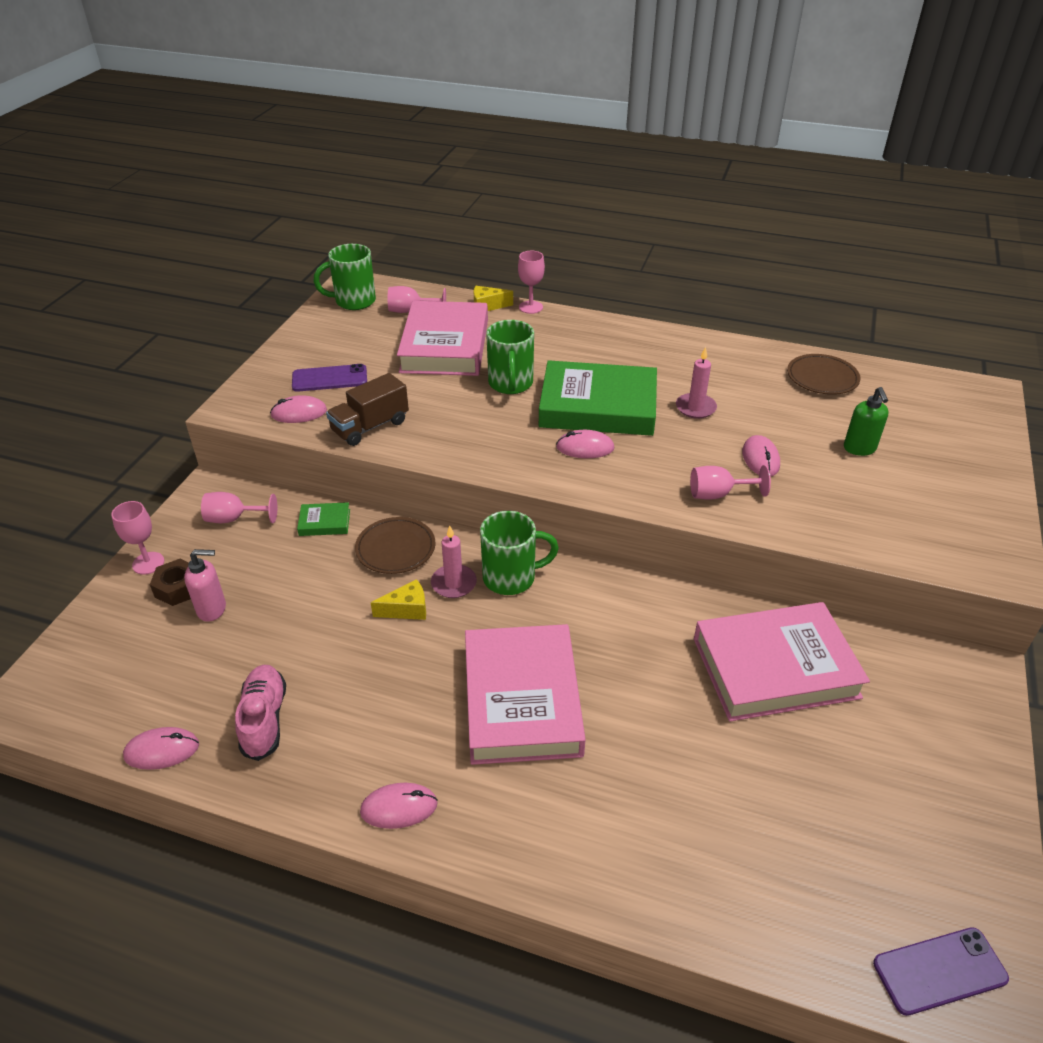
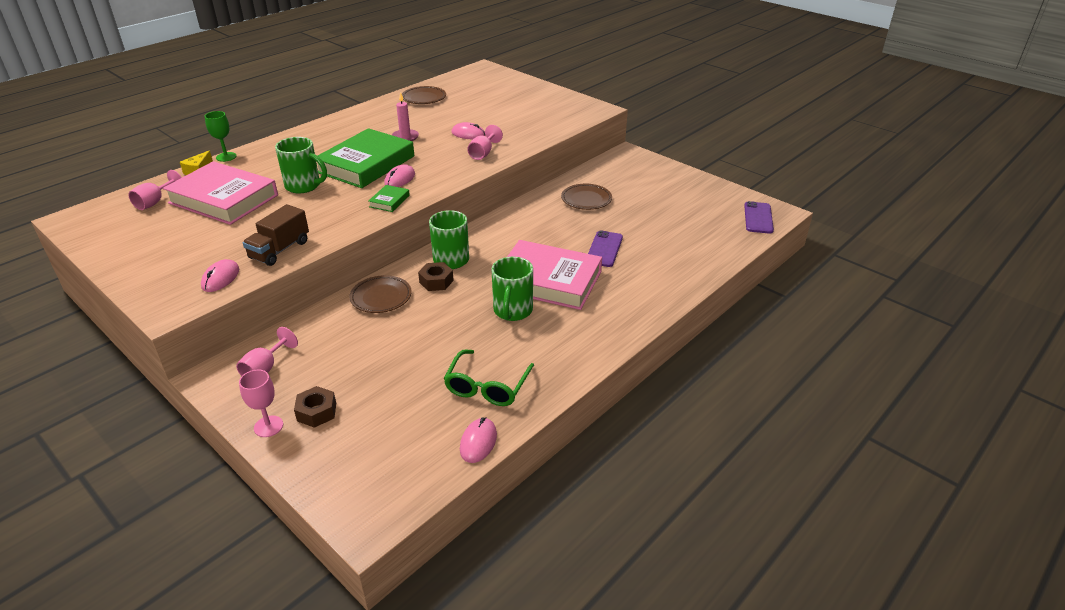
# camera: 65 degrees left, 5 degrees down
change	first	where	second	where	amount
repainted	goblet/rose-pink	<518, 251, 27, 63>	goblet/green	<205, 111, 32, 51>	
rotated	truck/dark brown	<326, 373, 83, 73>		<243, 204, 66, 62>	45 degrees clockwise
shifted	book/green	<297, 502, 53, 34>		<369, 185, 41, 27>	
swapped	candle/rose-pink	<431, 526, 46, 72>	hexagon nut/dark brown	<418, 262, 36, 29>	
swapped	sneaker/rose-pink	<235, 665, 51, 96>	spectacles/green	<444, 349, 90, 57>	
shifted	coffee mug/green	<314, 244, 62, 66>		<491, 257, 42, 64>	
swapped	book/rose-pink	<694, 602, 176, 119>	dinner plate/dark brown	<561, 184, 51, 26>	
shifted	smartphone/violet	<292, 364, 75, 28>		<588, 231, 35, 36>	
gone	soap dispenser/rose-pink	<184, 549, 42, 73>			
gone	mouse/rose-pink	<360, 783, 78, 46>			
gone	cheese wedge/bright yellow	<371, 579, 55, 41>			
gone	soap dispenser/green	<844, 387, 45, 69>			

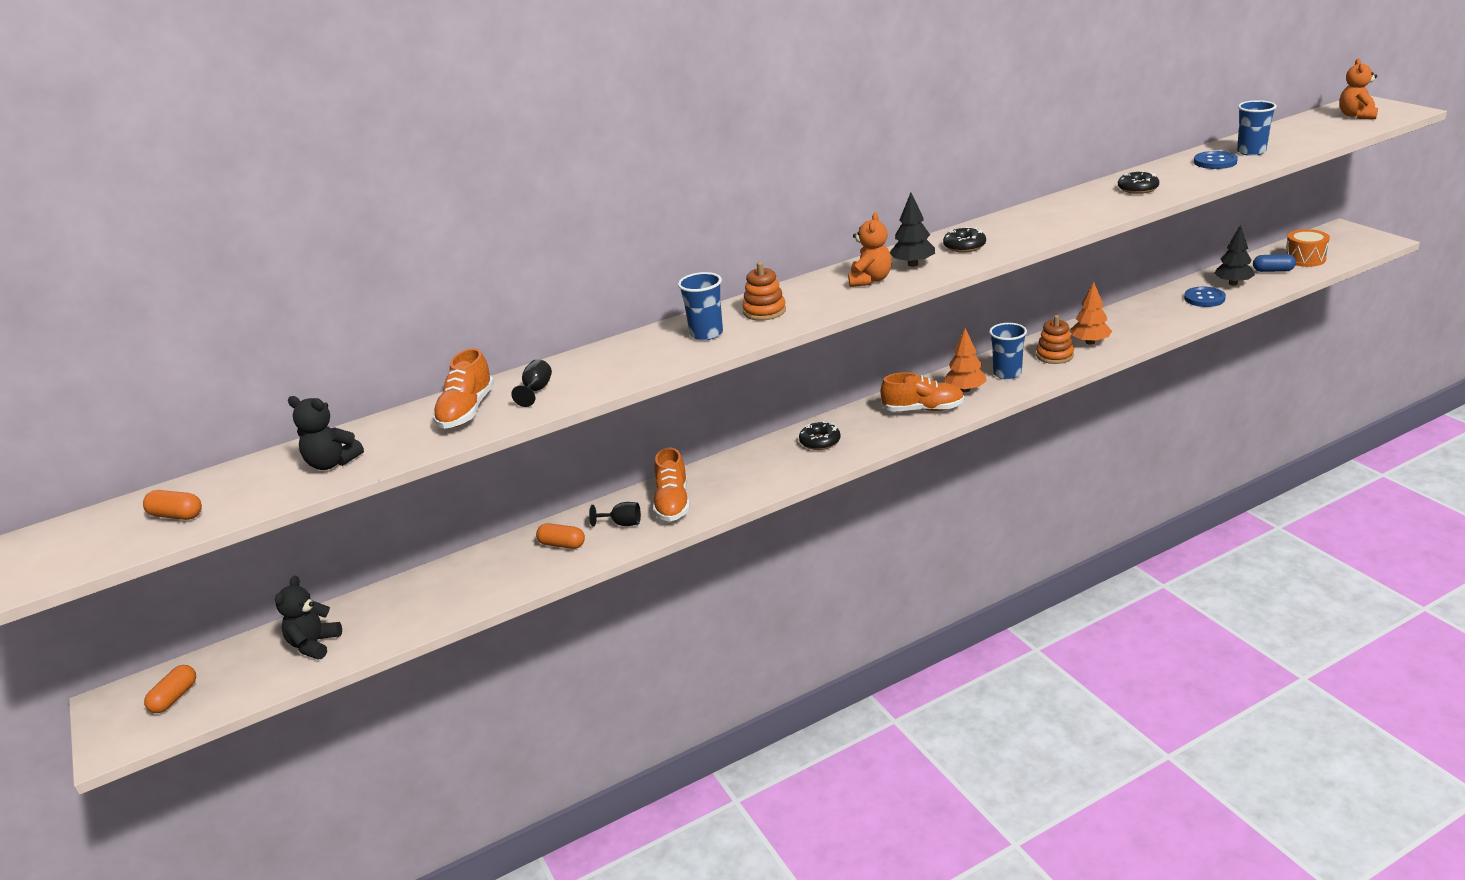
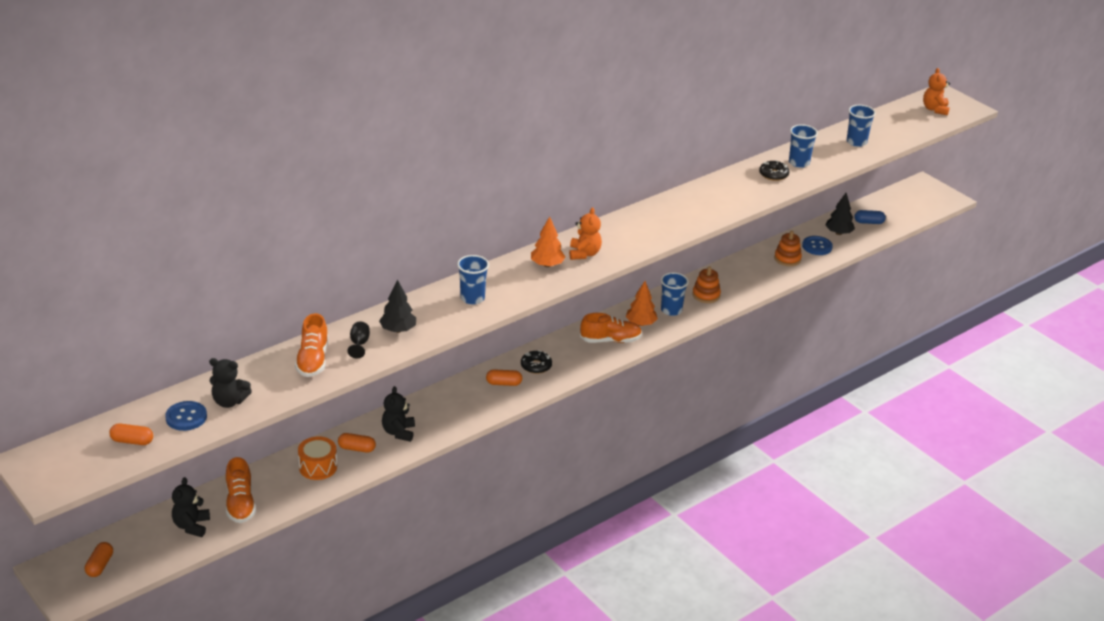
# camera: 15 degrees left, 5 degrees up
change	first	where	second	where	amount
shifted	sewing button/cobalt	<1194, 151, 44, 18>		<165, 401, 42, 30>	
shifted	sneaker/orange	<653, 448, 37, 73>		<226, 457, 30, 66>	
shifted	drum/orange	<1285, 229, 45, 38>		<298, 437, 39, 43>	
shifted	toy tree/jet-black	<890, 192, 45, 75>		<379, 280, 37, 53>	
swapped	goblet/jet-black	<589, 502, 52, 25>	teddy bear/jet-black	<382, 386, 33, 56>	
new			capsule/orange	<486, 369, 36, 17>	
shifted	toy tree/orange	<1070, 282, 42, 63>		<531, 217, 34, 50>	
shifted	stacking rings/orange	<743, 262, 43, 59>		<774, 231, 28, 35>	
new			tumbler/cobalt	<789, 124, 29, 44>	
gone	glazed donut/jet-black	<943, 226, 43, 27>			

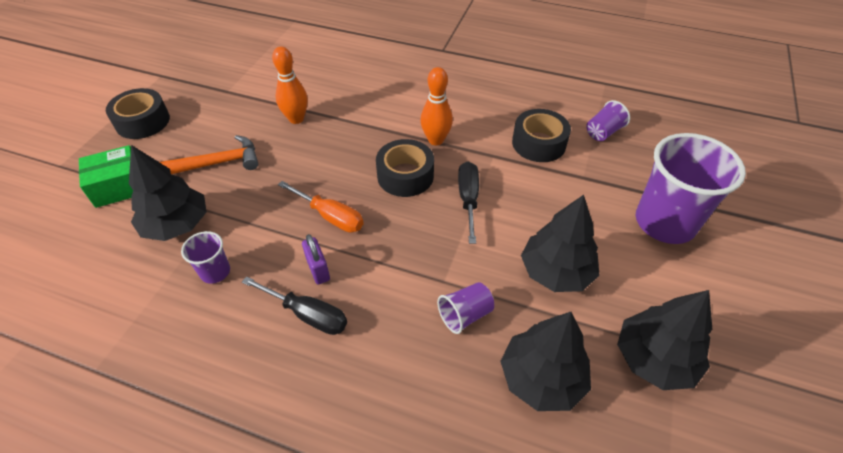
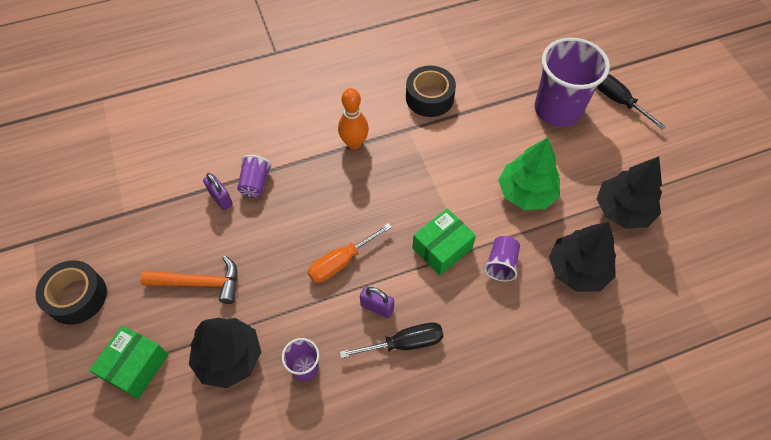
# camera: 40 degrees left, 10 degrees up
change	first	where	second	where	amount
rotated	hammer/orange	<160, 135, 98, 39>		<141, 255, 97, 49>	60 degrees clockwise
swapped	bowling pin/orange	<272, 46, 36, 78>	small lock/violet	<203, 173, 30, 37>	
shifted	tumbler/violet	<586, 100, 44, 41>		<237, 155, 35, 42>	
rotated	screwdriver/orange	<278, 181, 86, 52>		<308, 223, 84, 60>	150 degrees clockwise
new			package/green	<412, 208, 64, 68>	
repainted	toy tree/jet-black	<521, 195, 79, 97>	toy tree/green	<498, 137, 62, 73>	
shifted	screwdriver/jet-black	<458, 162, 21, 82>		<597, 74, 69, 56>	
gone	sticky tape/jet-black	<376, 139, 58, 58>			

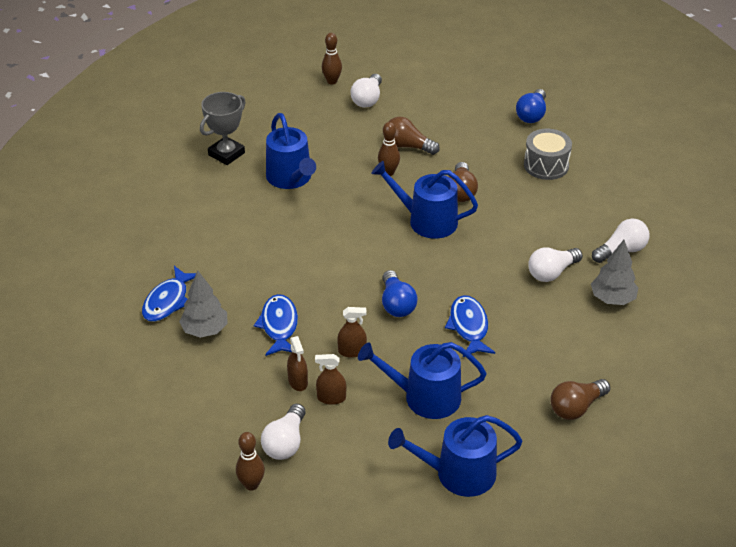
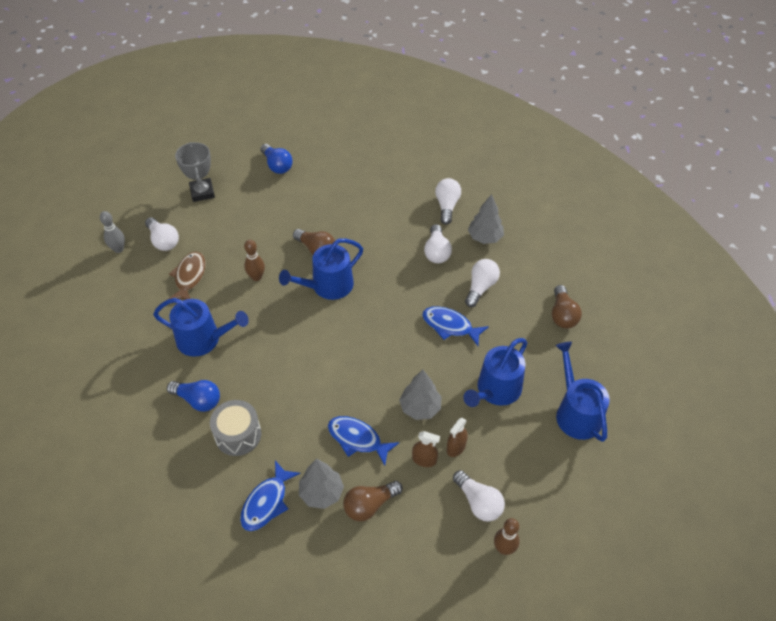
# camera: 55 degrees left, 10 degrees up
change	first	where	second	where	amount
repainted	bowling pin/dark brown	<322, 33, 20, 51>	bowling pin/gray	<100, 211, 25, 42>	
new			toy fish/dark brown	<167, 252, 39, 48>	
shifted	lightbulb/cobalt	<382, 270, 36, 47>		<167, 380, 53, 32>	
shifted	trophy/gray	<200, 92, 46, 73>		<175, 142, 40, 60>	
shifted	drum/gray	<524, 129, 48, 51>		<210, 400, 51, 56>	
rotated	toy fish/cobalt	<142, 266, 54, 56>		<240, 461, 60, 70>	60 degrees clockwise
shifted	lightbulb/dark brown	<389, 116, 51, 39>		<343, 481, 60, 40>	
swapped	spray bottle/dark brown	<337, 307, 30, 51>	toy tree/gray	<399, 370, 43, 50>	
new			lightbulb/snow-white	<465, 259, 35, 48>	
rotated	sprinkling can/cobalt	<388, 415, 135, 82>		<555, 342, 55, 100>	135 degrees clockwise

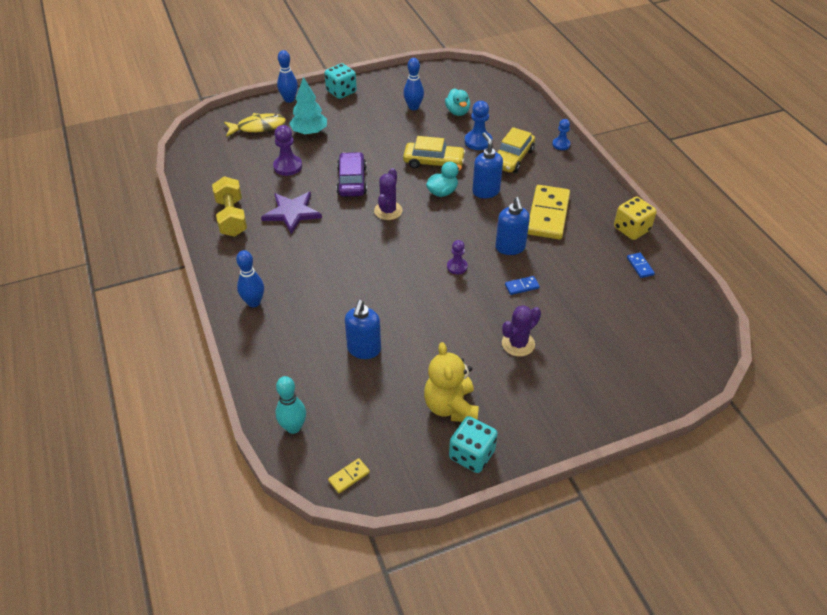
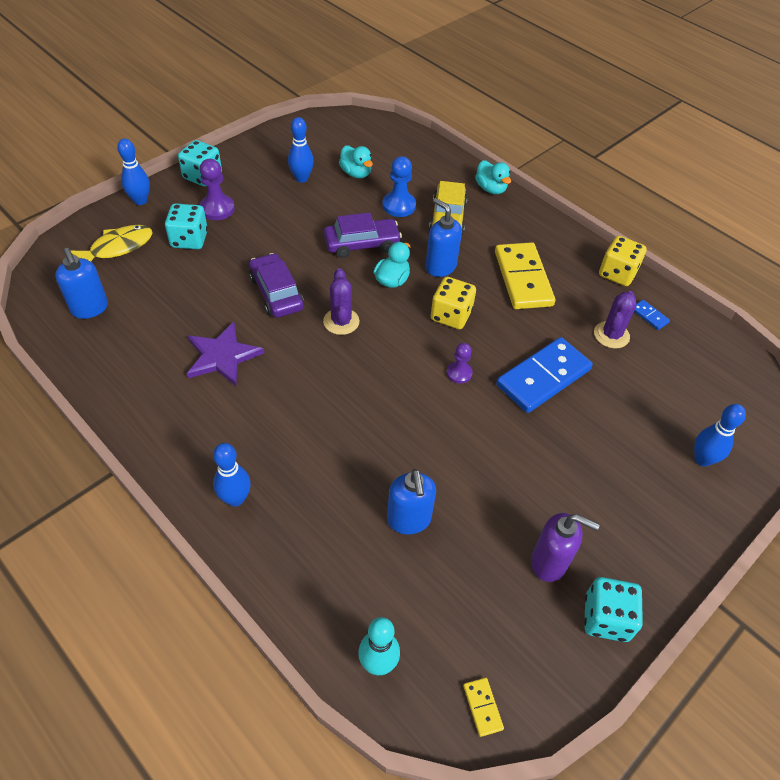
# camera: 25 degrees left, 5 degrees up
change	first	where	second	where	amount
shifted	soap dispenser/cobalt	<495, 197, 35, 58>		<55, 248, 53, 71>	
swapped	toy tree/turquoise	<289, 77, 38, 58>	die/turquoise	<165, 203, 43, 46>	
shifted	chess pawn/violet	<273, 125, 29, 51>		<199, 159, 36, 61>	
repainted	car/bright yellow	<403, 136, 63, 33>	car/violet	<324, 213, 78, 45>	
new			die/bright yellow	<431, 277, 45, 52>	
rotated	domino piece/bright yellow	<328, 458, 42, 35>		<463, 678, 41, 59>	45 degrees counterclockwise
swapped	chess pawn/cobalt	<552, 119, 18, 31>	toy duck/turquoise	<475, 160, 36, 34>	
scaled	domino piece/cobalt	<505, 276, 35, 19>		<496, 337, 97, 76>	x2.41
swapped	teddy bear/bright yellow	<424, 342, 55, 80>	soap dispenser/violet	<531, 513, 69, 69>	
shifted	prickly plant/violet	<502, 305, 39, 52>		<594, 291, 42, 58>	
new			bowling pin/cobalt	<694, 404, 52, 63>	
gone	dumbbell/bright yellow	<212, 176, 35, 61>			

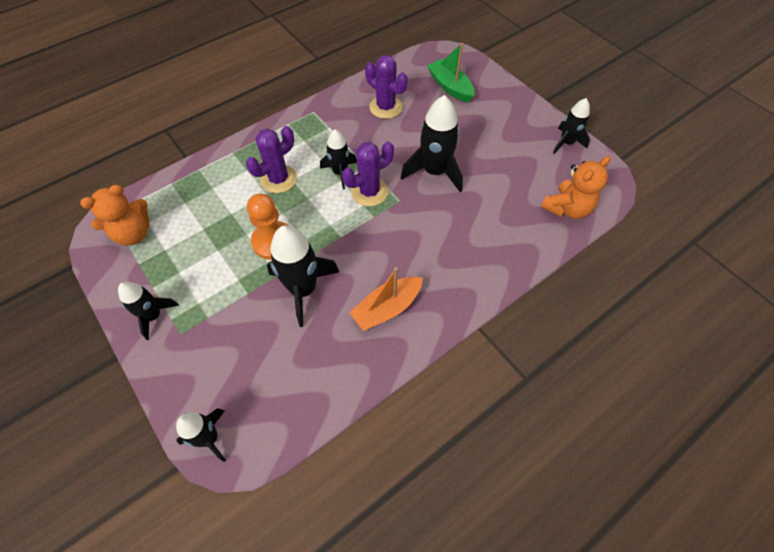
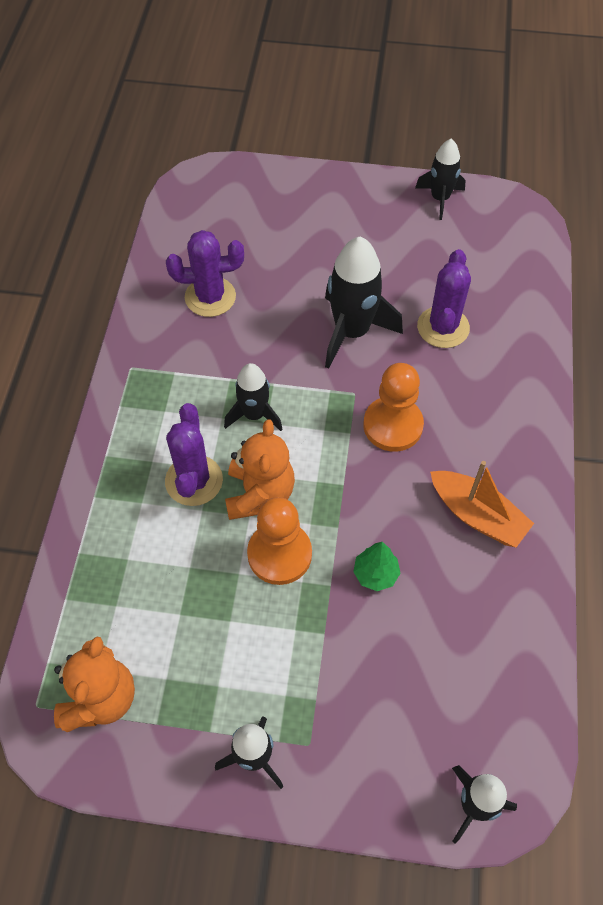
# camera: 45 degrees left, 0 degrees up
change	first	where	second	where	amount
shifted	teddy bear/orange	<541, 156, 70, 63>		<225, 419, 70, 101>	
swapped	spaceship/jet-black	<267, 225, 72, 102>	toy tree/green	<353, 542, 47, 49>	
new			chess pawn/orange	<363, 363, 61, 89>	
shifted	prickly plant/violet	<342, 141, 52, 65>		<417, 249, 54, 99>	
rotated	sailboat/orange	<349, 267, 74, 64>		<430, 461, 104, 86>	60 degrees counterclockwise
gone	sailboat/green	<427, 43, 48, 59>			

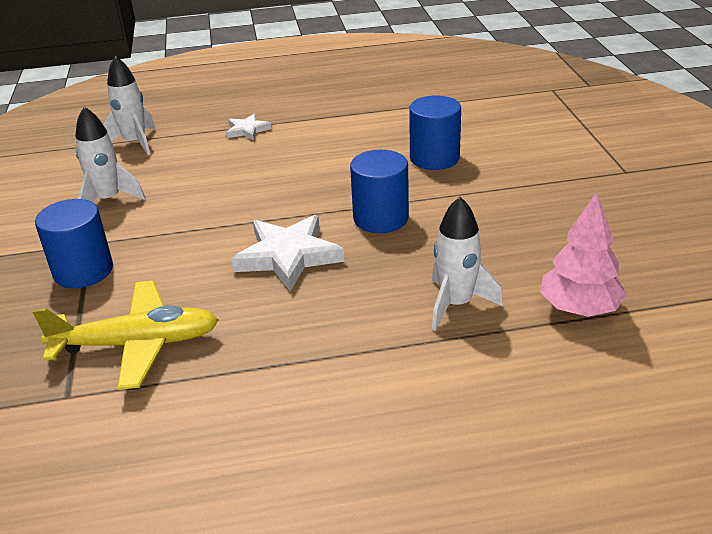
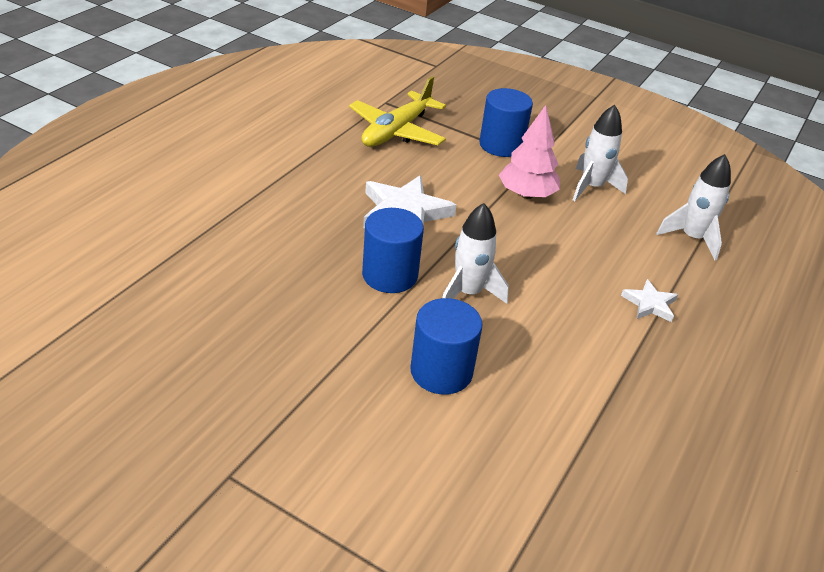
# camera: 125 degrees right, 5 degrees up
change	first	where	second	where	amount
shifted	spaceship/snow-white	<432, 197, 71, 134>		<442, 203, 67, 101>	
shifted	toy tree/rose-pink	<540, 192, 87, 125>		<499, 105, 61, 94>	

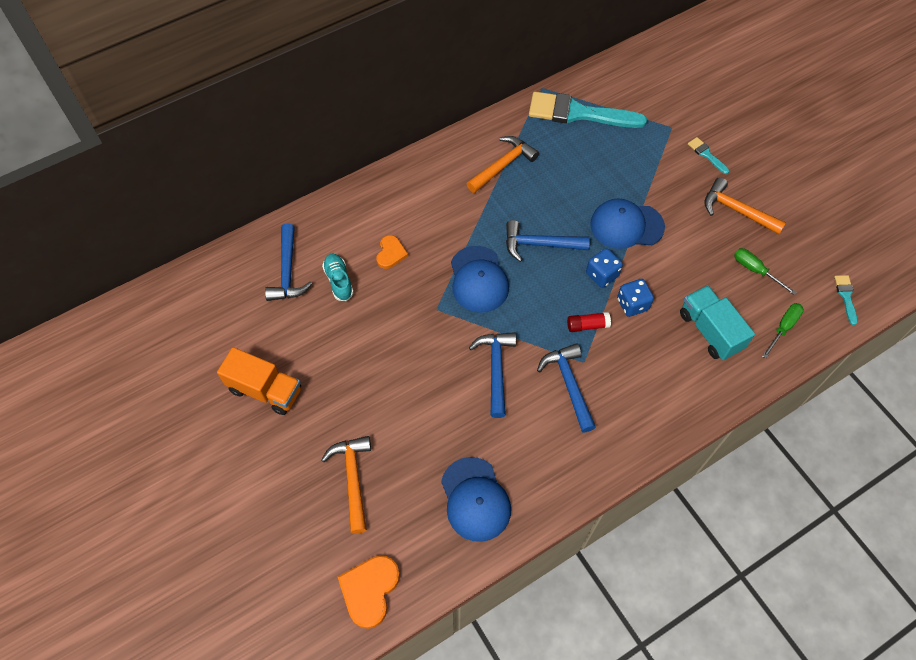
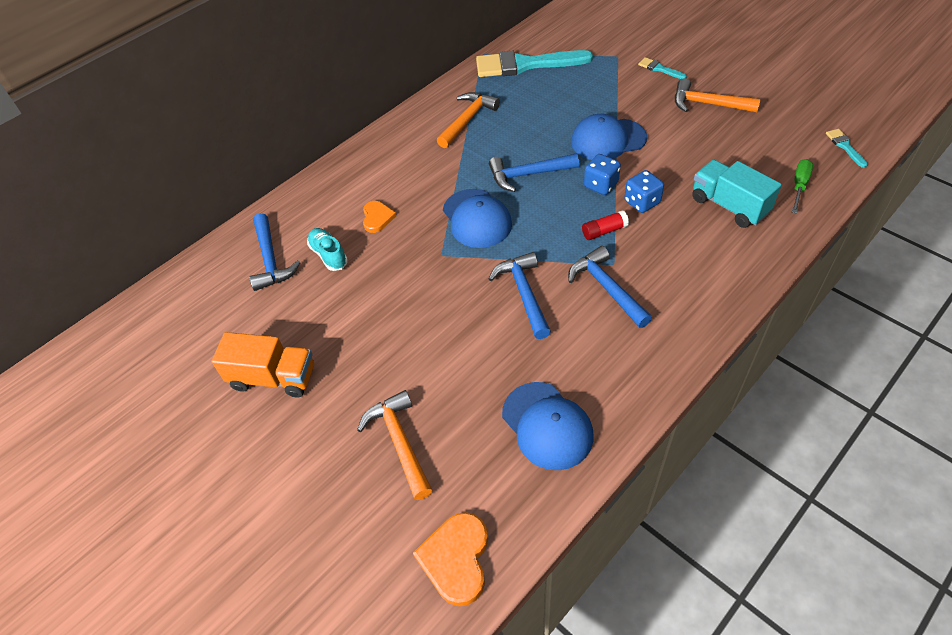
# camera: 10 degrees left, 10 degrees down
change	first	where	second	where	amount
gone	screwdriver/green	<734, 248, 62, 47>			

